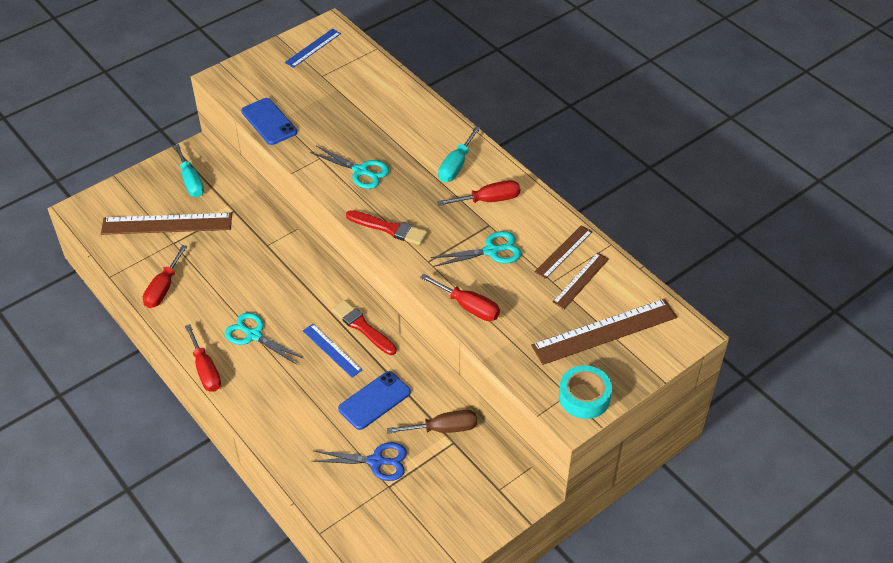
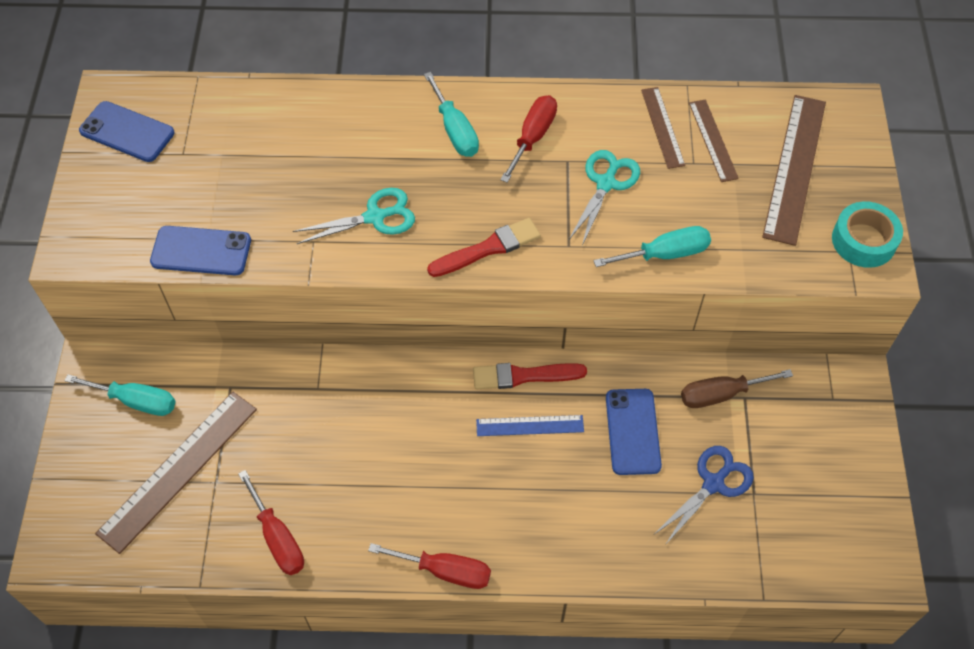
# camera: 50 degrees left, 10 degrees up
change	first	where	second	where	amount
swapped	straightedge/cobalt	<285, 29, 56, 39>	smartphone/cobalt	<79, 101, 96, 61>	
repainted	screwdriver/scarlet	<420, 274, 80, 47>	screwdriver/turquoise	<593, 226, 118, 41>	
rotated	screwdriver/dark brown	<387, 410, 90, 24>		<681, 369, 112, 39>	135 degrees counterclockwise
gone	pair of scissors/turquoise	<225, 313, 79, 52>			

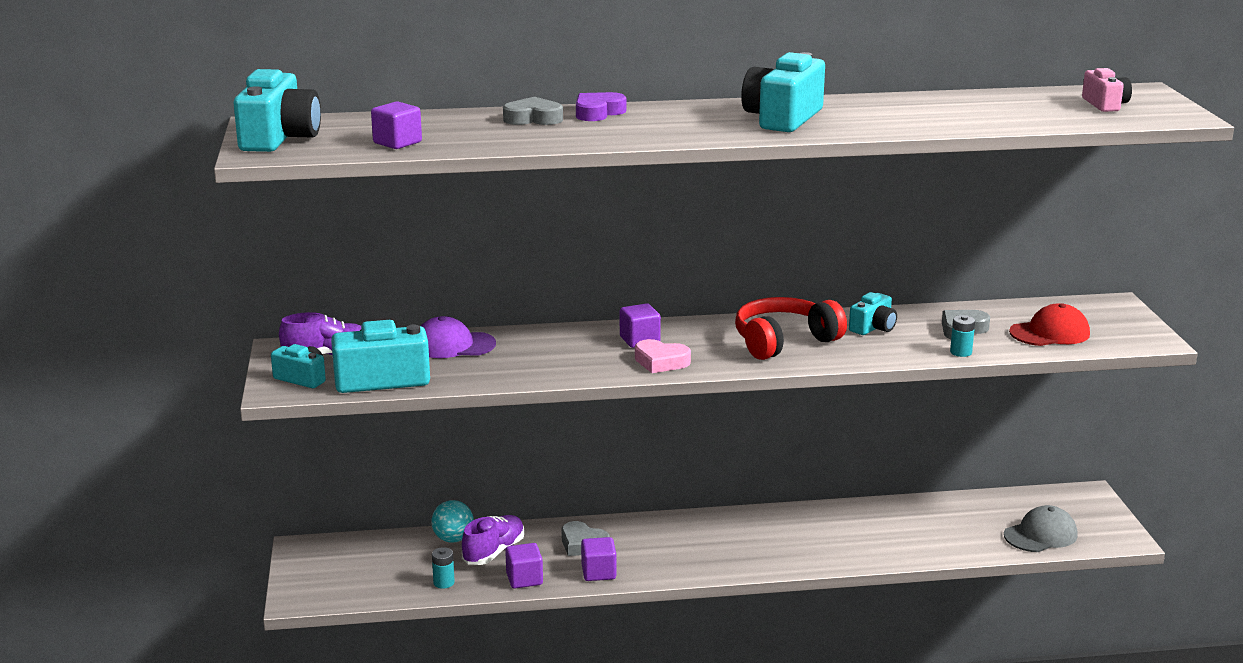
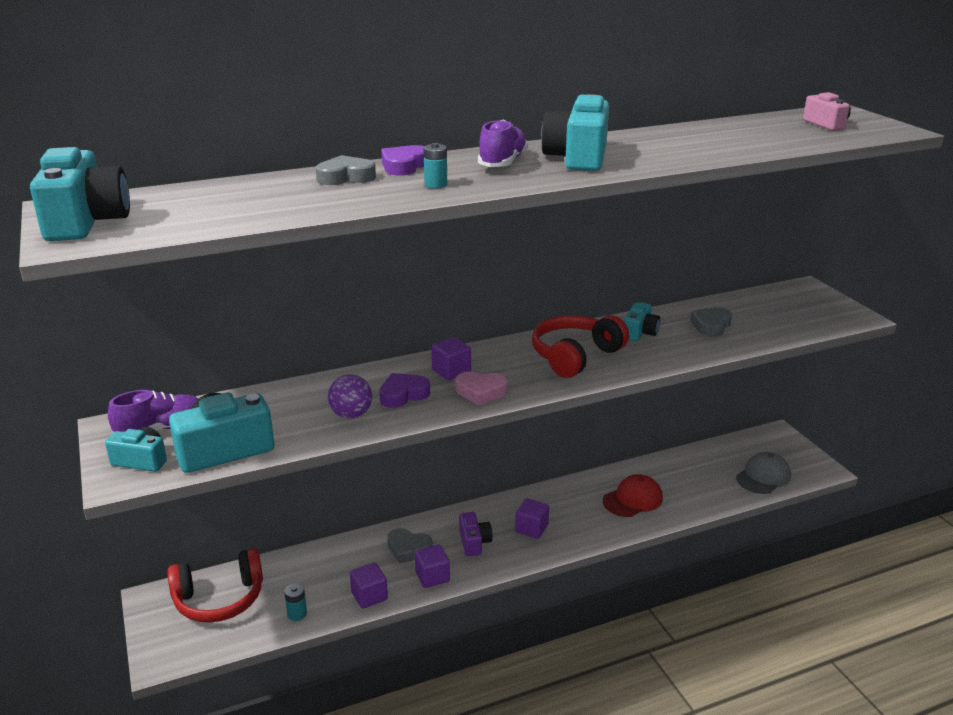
# camera: 15 degrees left, 5 degrees up
change	first	where	second	where	amount
new			headset/scarlet	<167, 548, 96, 75>	
new			play ball/violet	<328, 375, 44, 44>	
new			heart/violet	<379, 373, 51, 35>	
shifted	battery/turquoise	<950, 315, 25, 42>		<423, 143, 24, 46>	
new			compact camera/violet	<459, 512, 33, 44>	
shifted	sneaker/violet	<462, 515, 63, 50>		<478, 120, 50, 47>	
shifted	cube/violet	<371, 101, 51, 48>		<515, 498, 34, 41>	
shifted	baseball cap/scarlet	<1009, 303, 81, 43>		<603, 474, 60, 43>	
gone	baseball cap/violet	<421, 316, 75, 42>			
gone	play ball/turquoise	<432, 500, 42, 43>			

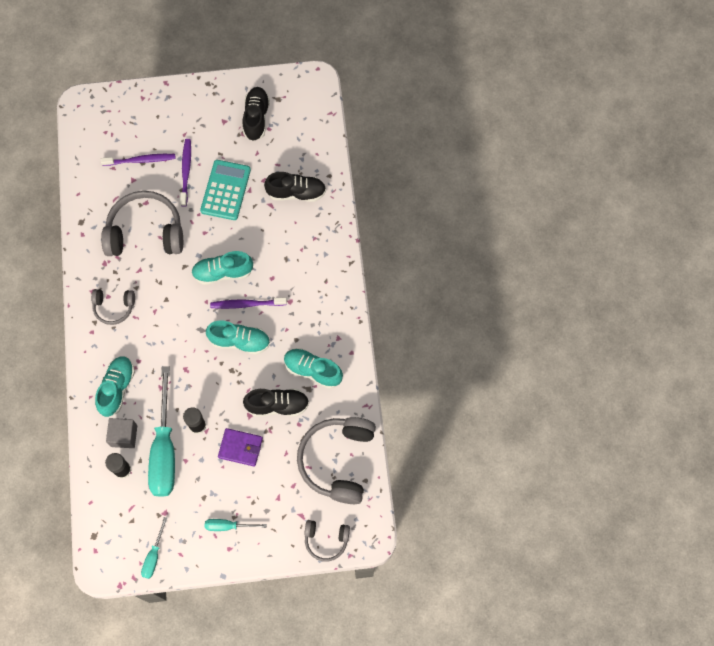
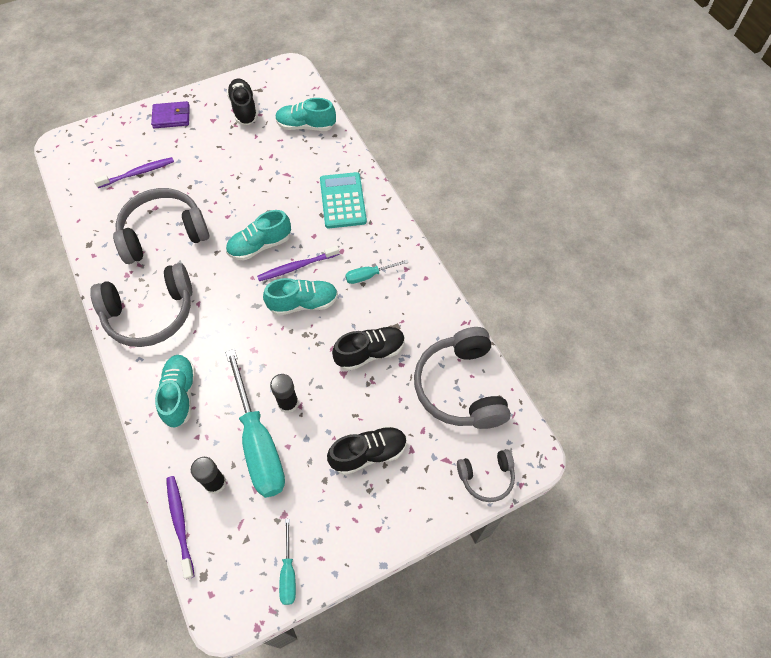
# camera: 20 degrees left, 10 degrees down
change	first	where	second	where	amount
scaled	headset/gray	<91, 289, 44, 36>		<90, 263, 102, 84>	x1.91
shifted	card wallet/violet	<218, 428, 45, 39>		<151, 101, 39, 27>	
shifted	toothbrush/violet	<180, 139, 11, 68>		<166, 476, 29, 103>	
shifted	sneaker/turquoise	<284, 348, 59, 41>		<275, 98, 61, 33>	
shifted	calculator/turquoise	<200, 160, 51, 60>		<320, 172, 47, 56>	
shifted	sneaker/jet-black	<264, 172, 62, 30>		<327, 426, 80, 49>	
shifted	screwdriver/turquoise	<205, 519, 62, 12>		<345, 260, 64, 24>	
gone	cube/gray	<106, 418, 31, 30>			

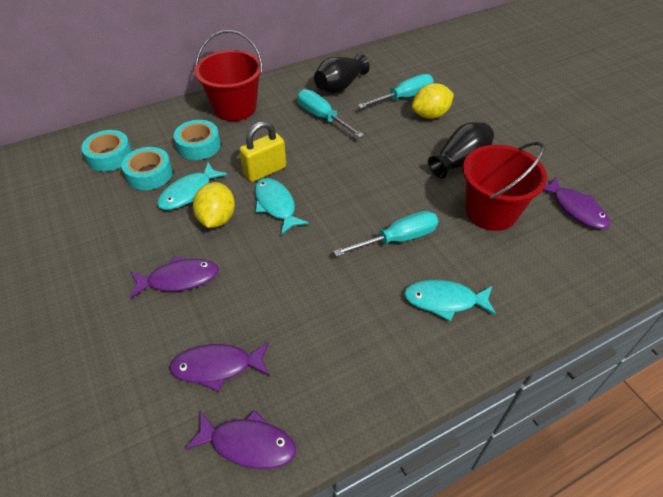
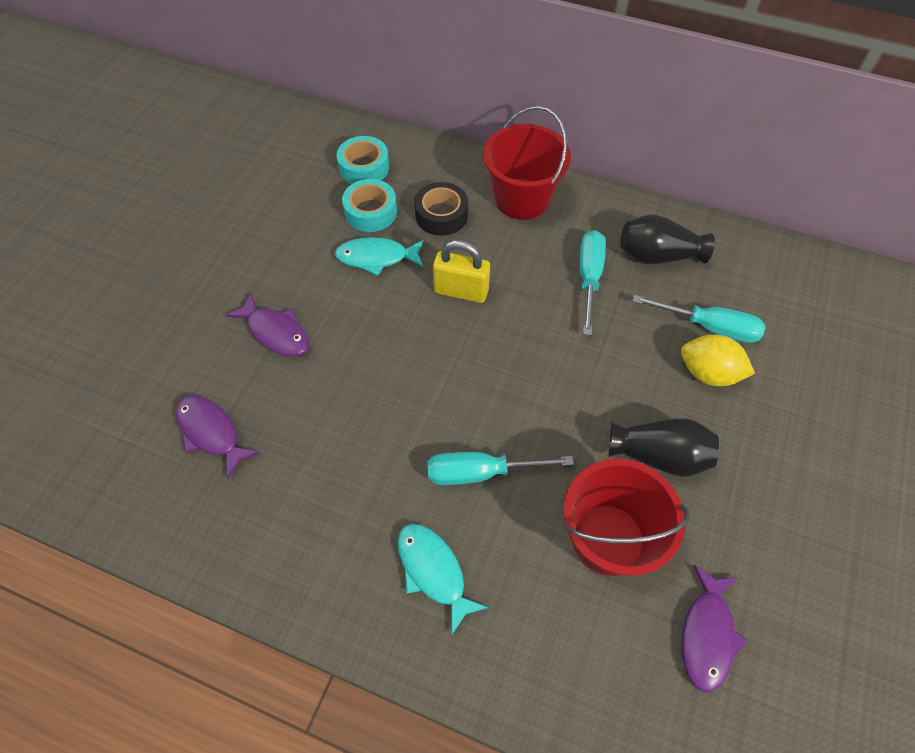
# camera: 50 degrees right, 10 degrees up
change	first	where	second	where	amount
repainted	sticky tape/turquoise	<174, 120, 47, 40>	sticky tape/jet-black	<414, 182, 54, 54>	
rotated	screwdriver/turquoise	<333, 211, 105, 46>		<427, 452, 147, 33>	150 degrees clockwise
gone	toy fish/violet	<184, 410, 112, 59>			
gone	toy lemon/bright yellow	<193, 182, 42, 46>			
gone	toy fish/turquoise	<255, 178, 54, 57>			

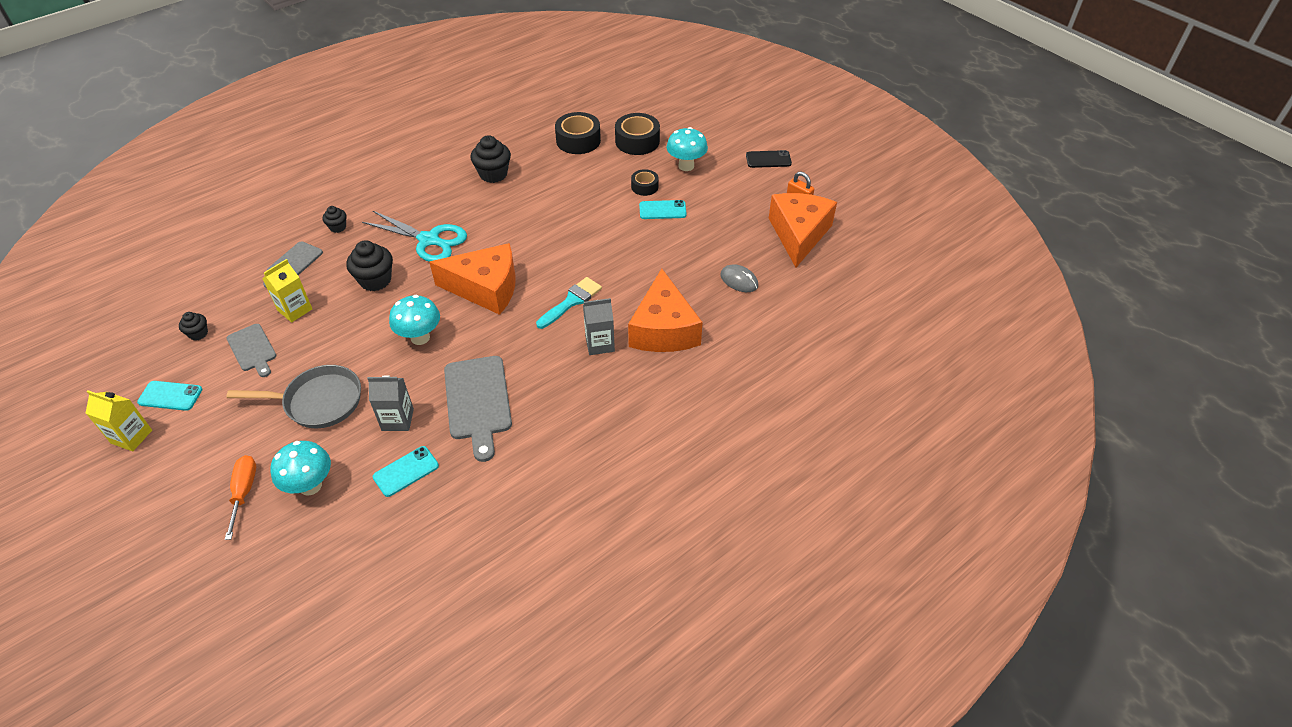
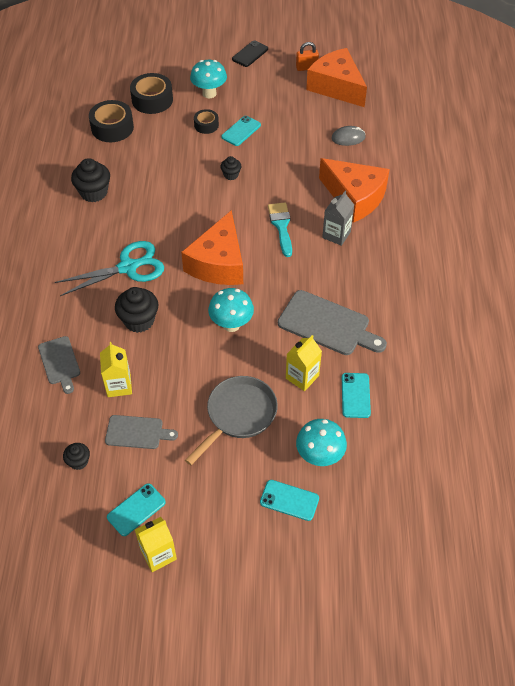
# camera: 50 degrees left, 5 degrees up
change	first	where	second	where	amount
rotated	cheese wedge/orange	<429, 243, 87, 72>		<181, 210, 62, 75>	150 degrees clockwise
shifted	fairy cake/jet-black	<322, 206, 25, 27>		<220, 156, 21, 24>	
swapped	screwdriver/orange	<225, 455, 31, 85>	smartphone/turquoise	<260, 480, 59, 41>	
repainted	milk carton/gray	<367, 375, 47, 56>	milk carton/bright yellow	<286, 335, 36, 56>	

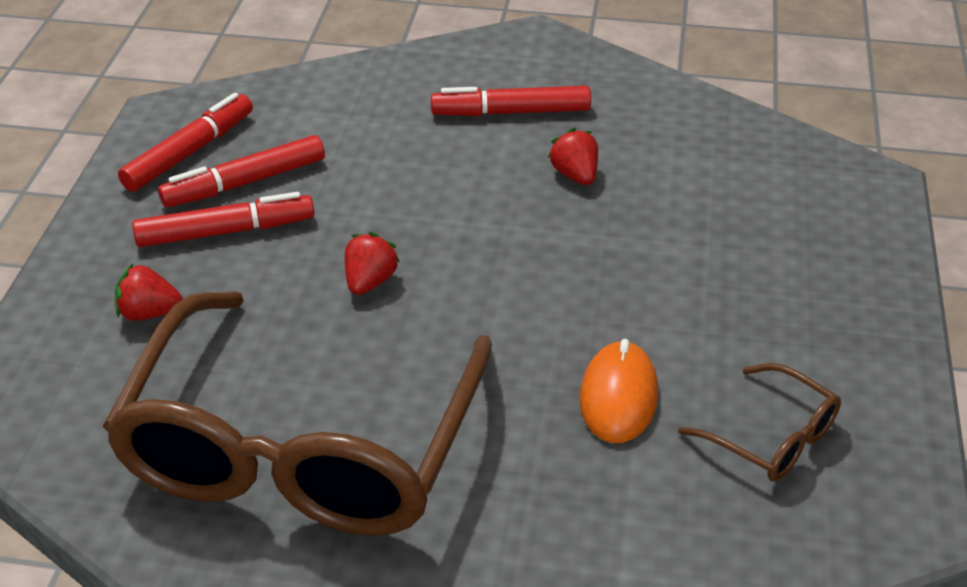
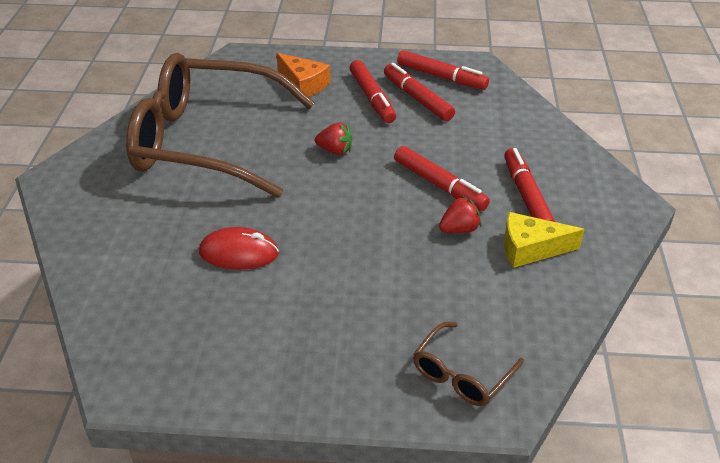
# camera: 85 degrees right, 0 degrees up
change	first	where	second	where	amount
repainted	mouse/orange	<580, 339, 78, 104>	mouse/scarlet	<199, 227, 80, 43>	
swapped	strawberry/scarlet	<115, 264, 68, 57>	cheese wedge/orange	<276, 53, 54, 44>	
new			marker pen/scarlet	<394, 146, 96, 65>	
shifted	spectacles/dark brown	<678, 363, 163, 119>		<413, 322, 111, 84>	
new			cheese wedge/bright yellow	<504, 212, 81, 56>	

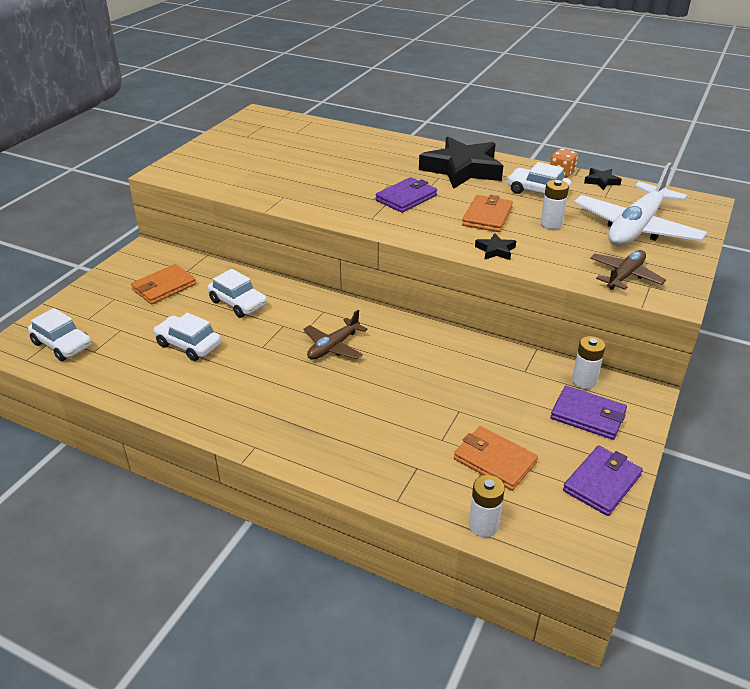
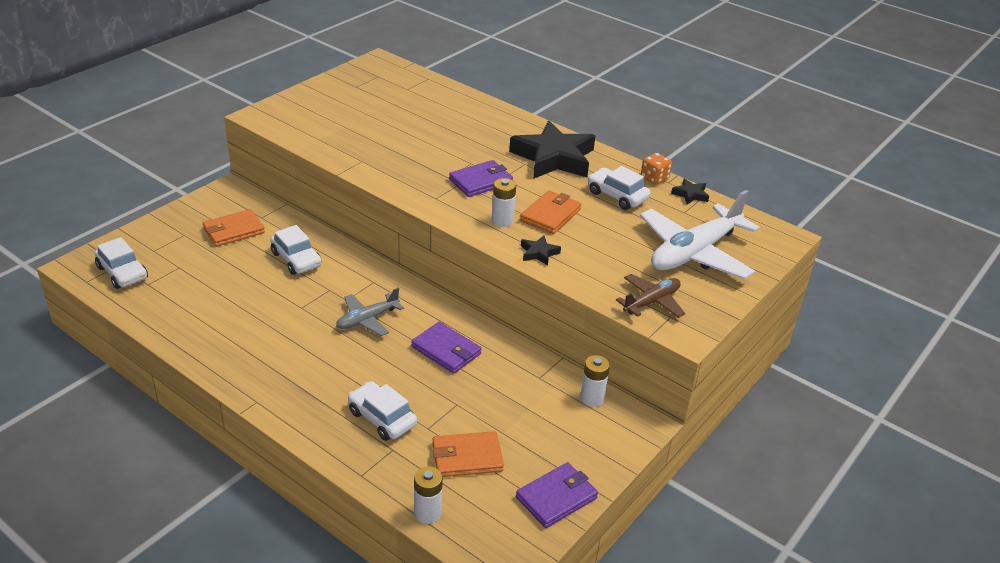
# camera: 10 degrees right, 0 degrees up
change	first	where	second	where	amount
repainted	plane/dark brown	<303, 310, 65, 50>	plane/gray	<336, 288, 68, 48>	
shifted	car/snow-white	<153, 313, 68, 48>		<348, 381, 69, 60>	
shifted	card wallet/violet	<550, 386, 77, 54>		<411, 322, 71, 52>	
rotated	card wallet/orange	<454, 426, 84, 65>		<433, 431, 71, 46>	60 degrees counterclockwise
shifted	battery/snow-white	<540, 180, 29, 49>		<492, 178, 24, 49>	

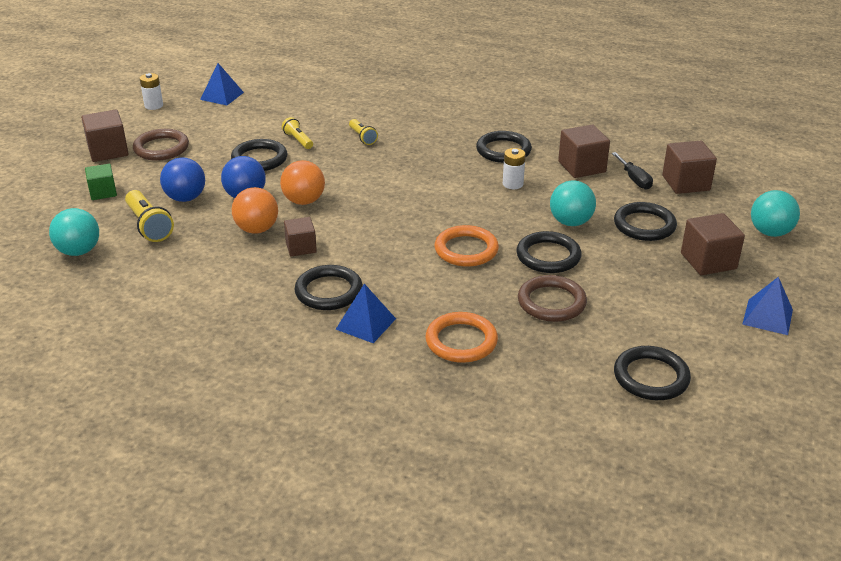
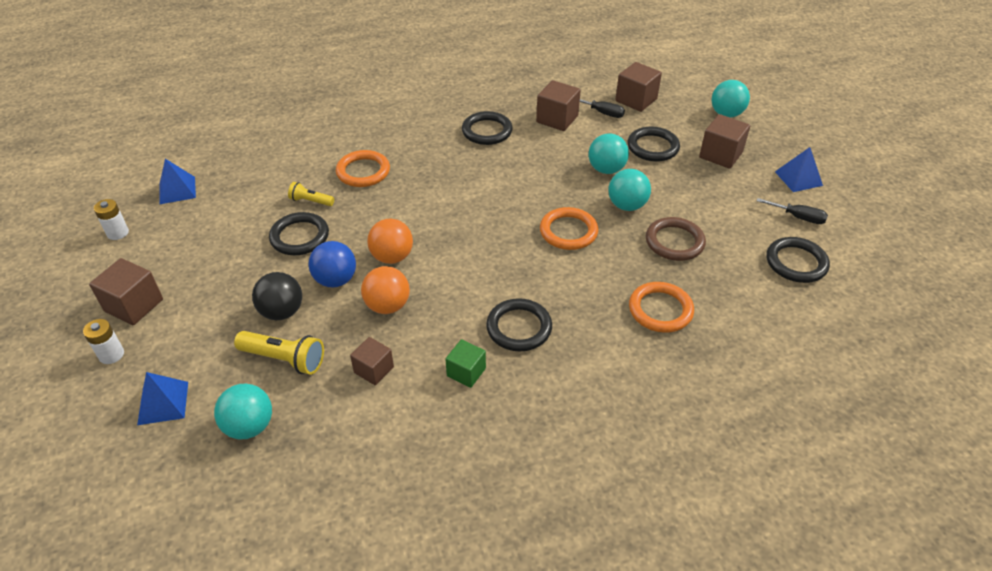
# camera: 40 degrees left, 10 degrees up
change	first	where	second	where	amount
shifted	battery/snow-white	<503, 148, 23, 41>		<83, 319, 41, 45>	
shifted	solid pyramid/cobalt	<336, 284, 60, 59>		<137, 372, 51, 53>	
repainted	play ball/cobalt	<160, 158, 45, 44>	play ball/jet-black	<252, 272, 50, 48>	
swapped	pocket torch/bright yellow	<349, 119, 29, 26>	ring/orange	<336, 150, 54, 37>	
shifted	cube/dark brown	<284, 217, 33, 40>		<350, 337, 44, 48>	
shifted	cube/green	<85, 164, 32, 36>		<445, 339, 41, 49>	
swapped	ring/jet-black	<516, 231, 65, 42>	play ball/turquoise	<608, 169, 43, 42>	
new			screwdriver/jet-black	<757, 198, 71, 26>	
gone	ring/dark brown	<133, 129, 56, 32>			

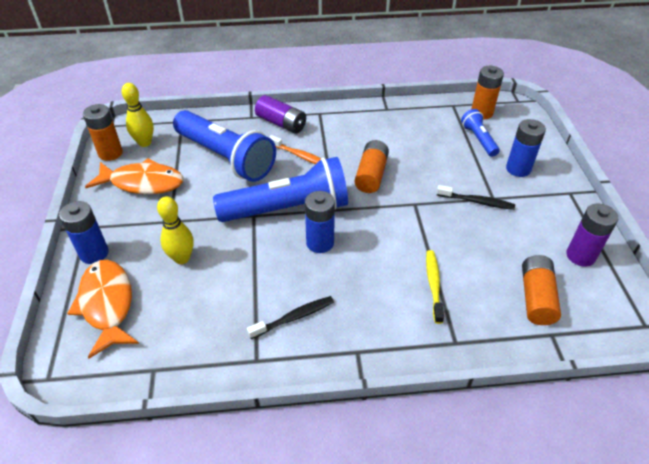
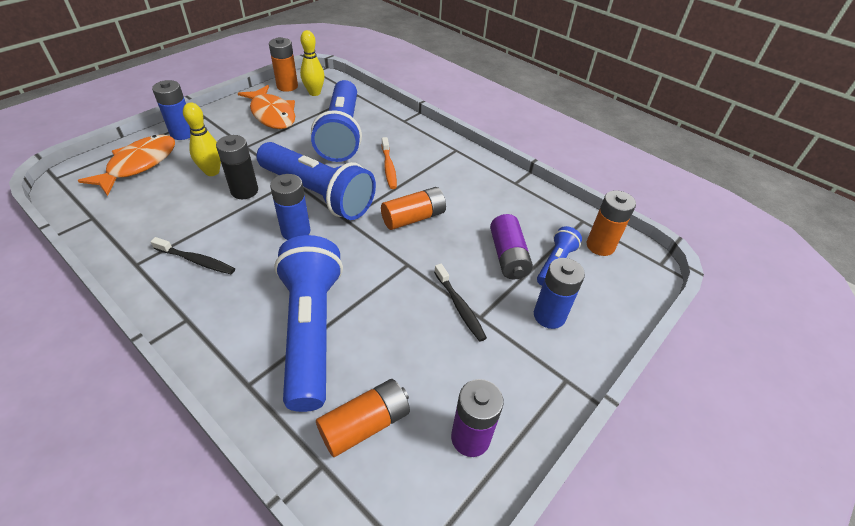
# camera: 45 degrees right, 0 degrees up
change	first	where	second	where	amount
new			battery/jet-black	<216, 135, 42, 64>	
swapped	toothbrush/bright yellow	<426, 250, 18, 74>	pocket torch/cobalt	<274, 235, 69, 177>	
shifted	battery/violet	<255, 95, 51, 38>		<490, 214, 43, 65>	

